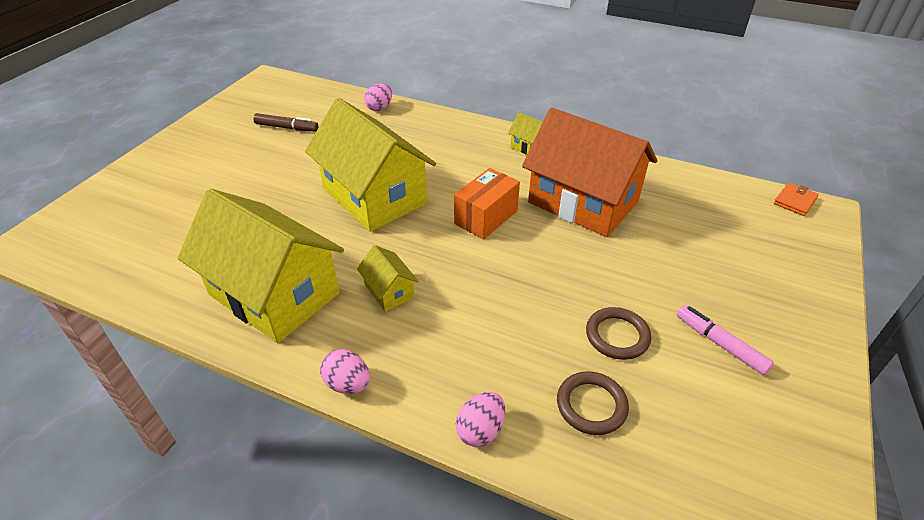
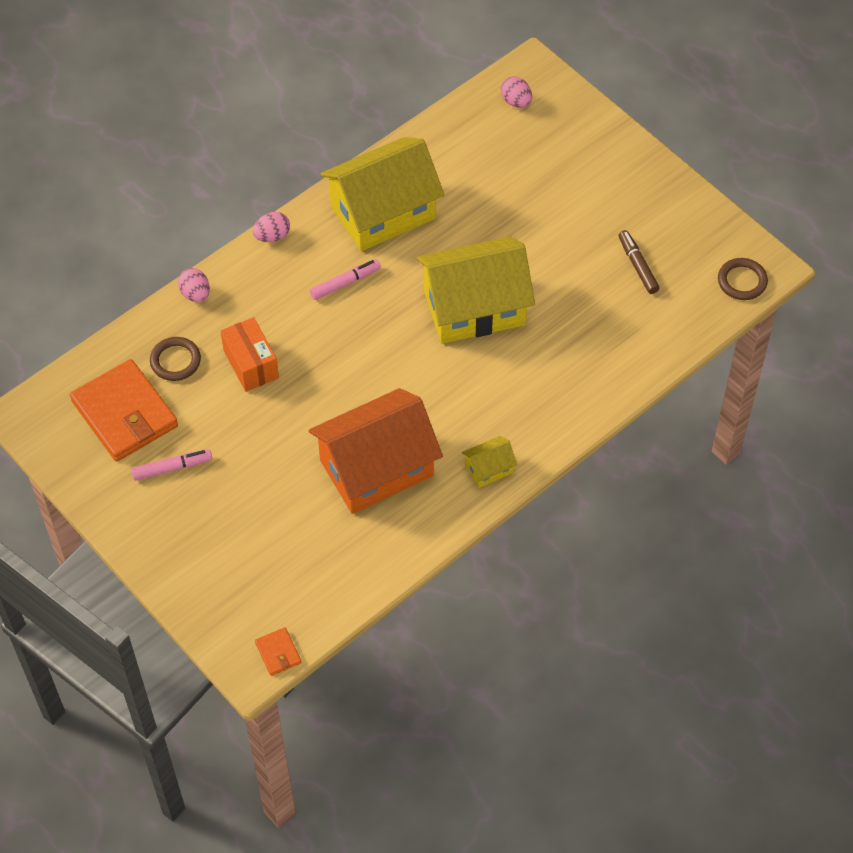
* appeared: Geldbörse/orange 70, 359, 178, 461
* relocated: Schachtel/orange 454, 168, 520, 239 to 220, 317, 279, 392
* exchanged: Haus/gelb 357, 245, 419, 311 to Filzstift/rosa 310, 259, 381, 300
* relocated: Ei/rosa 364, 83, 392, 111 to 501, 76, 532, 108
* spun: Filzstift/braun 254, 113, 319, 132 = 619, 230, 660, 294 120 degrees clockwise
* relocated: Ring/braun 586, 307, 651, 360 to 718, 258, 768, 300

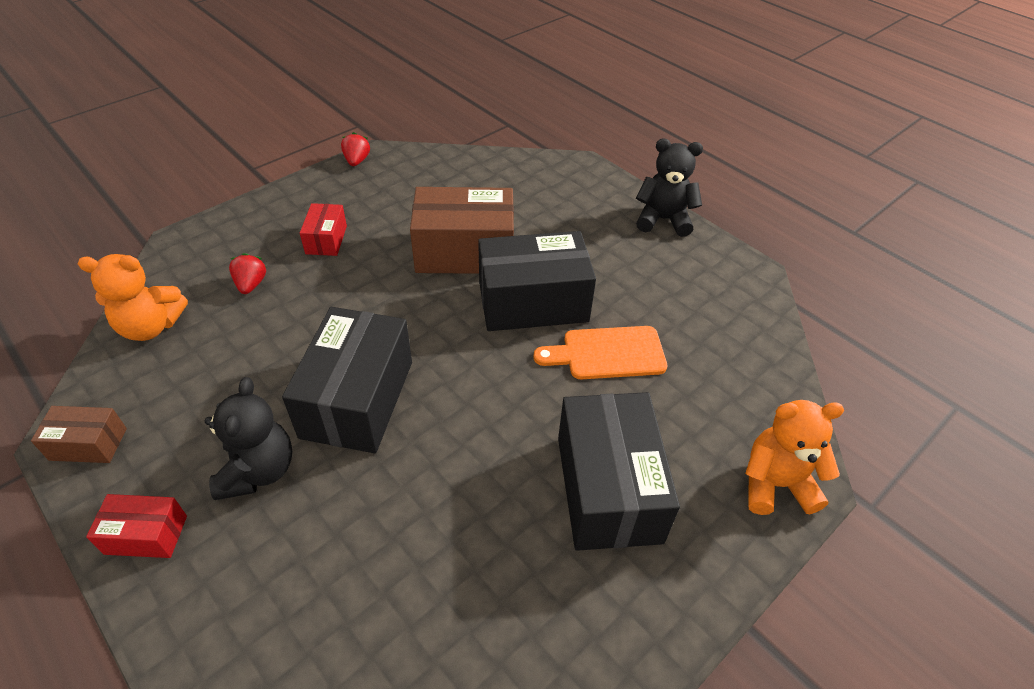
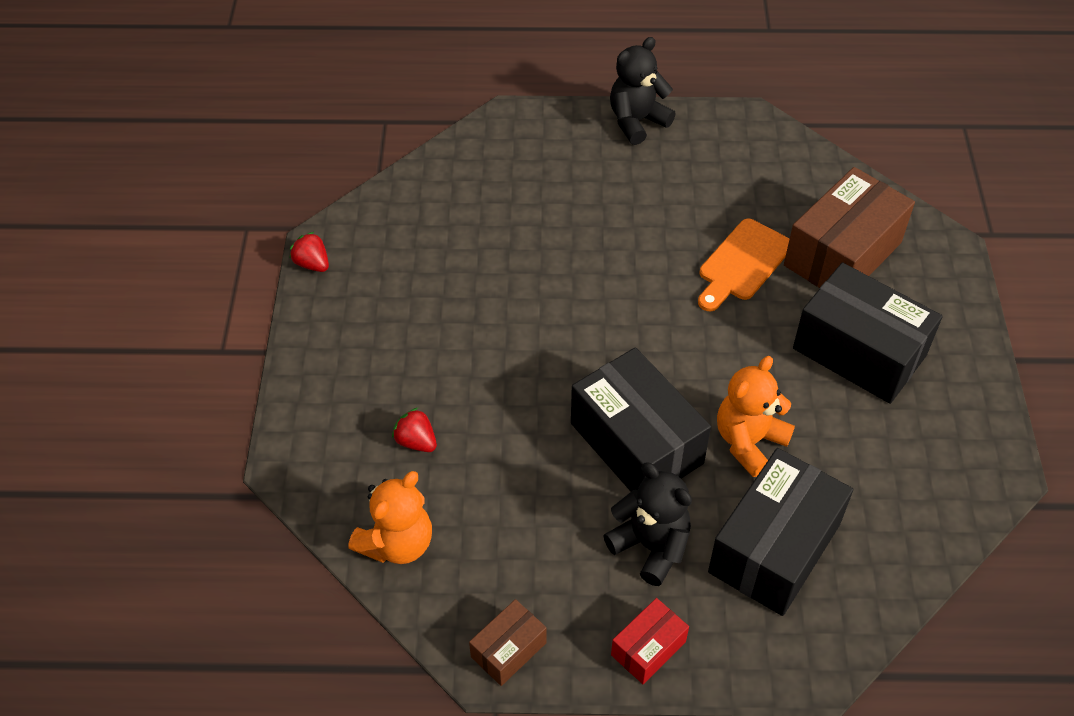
* relocated: Schachtel/schwarz 478, 231, 596, 331 to 708, 448, 853, 616
* relocated: Teddybär/orange 745, 400, 844, 515 to 717, 356, 795, 477
* relocated: Schachtel/braun 410, 187, 514, 274 to 784, 167, 915, 288
* missing: Schachtel/rot 300, 203, 347, 256

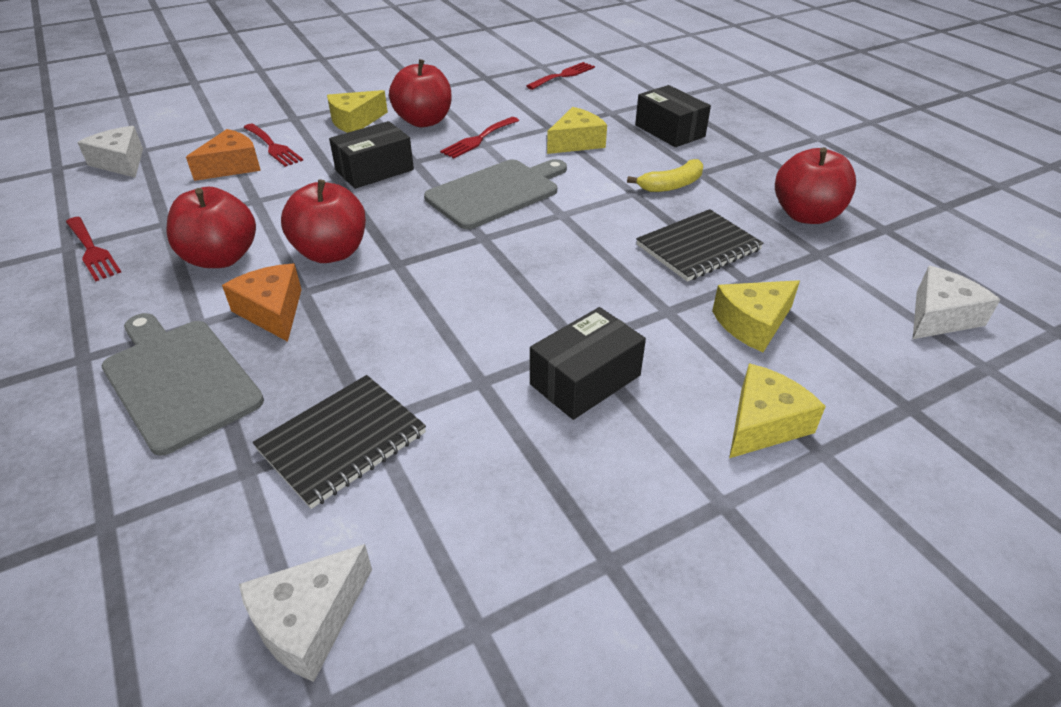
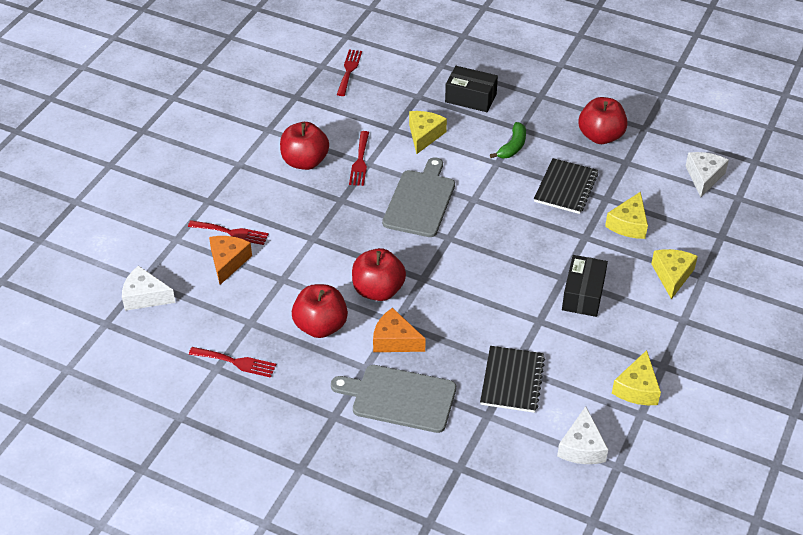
* colour: Banane/gelb 627, 159, 703, 192 to Banane/grün 490, 122, 526, 158
* relocated: Käse/gelb 327, 90, 388, 133 to 612, 350, 661, 405
* missing: Schachtel/schwarz 329, 121, 414, 189

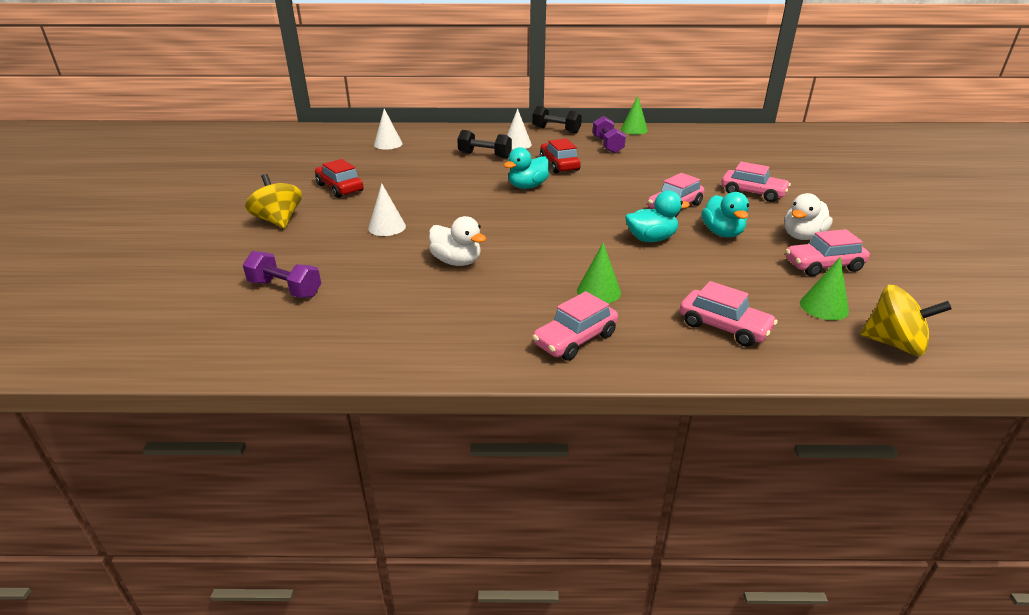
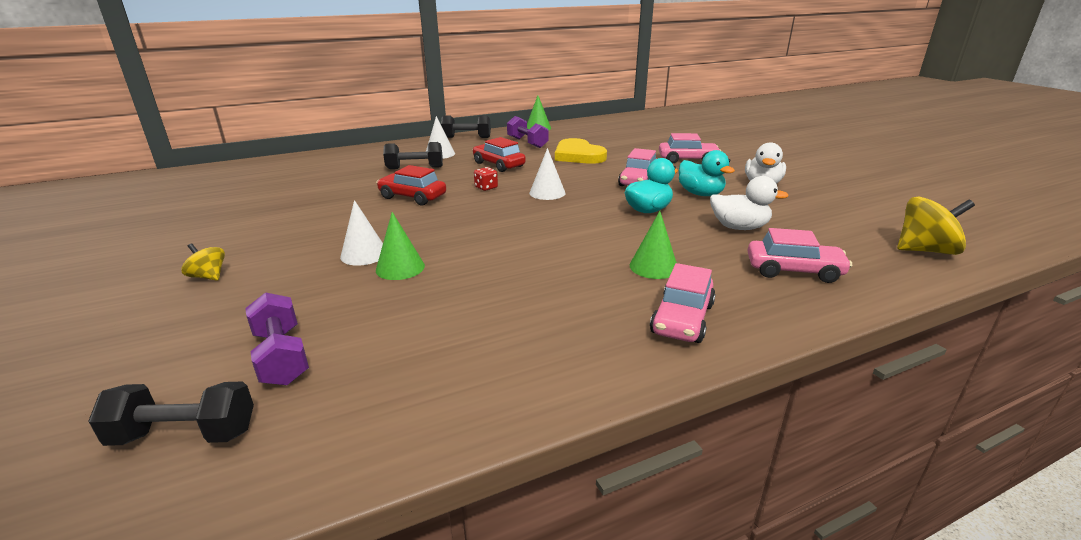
* appeared: Hantel/schwarz 88, 381, 254, 446
* size: Kreisel/gelb 245, 174, 302, 229 = 181, 243, 225, 281 x0.57
* spun: Hantel/lila 243, 251, 321, 298 = 245, 292, 309, 385 60 degrees clockwise
* relocated: Auto/rot 315, 159, 364, 198 to 376, 165, 446, 205
* relocated: Kegel/grün 800, 257, 849, 320 to 376, 212, 425, 280
* exchanged: Ente/türkis 504, 147, 549, 189 to Spielwürfel/rot 474, 167, 498, 191
* relocated: Kegel/weiß 374, 109, 403, 150 to 529, 148, 565, 200
* appeared: Herz/gelb 555, 138, 607, 164
* relocated: Ente/weiß 429, 216, 486, 266 to 710, 176, 789, 230
* missing: Auto/rosa 785, 229, 870, 276

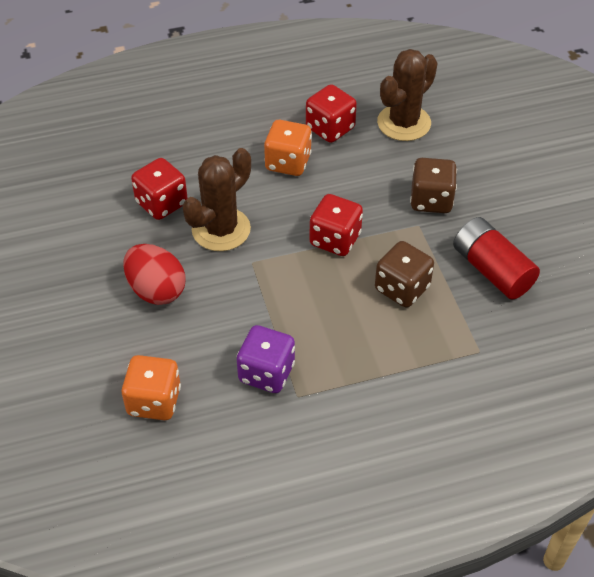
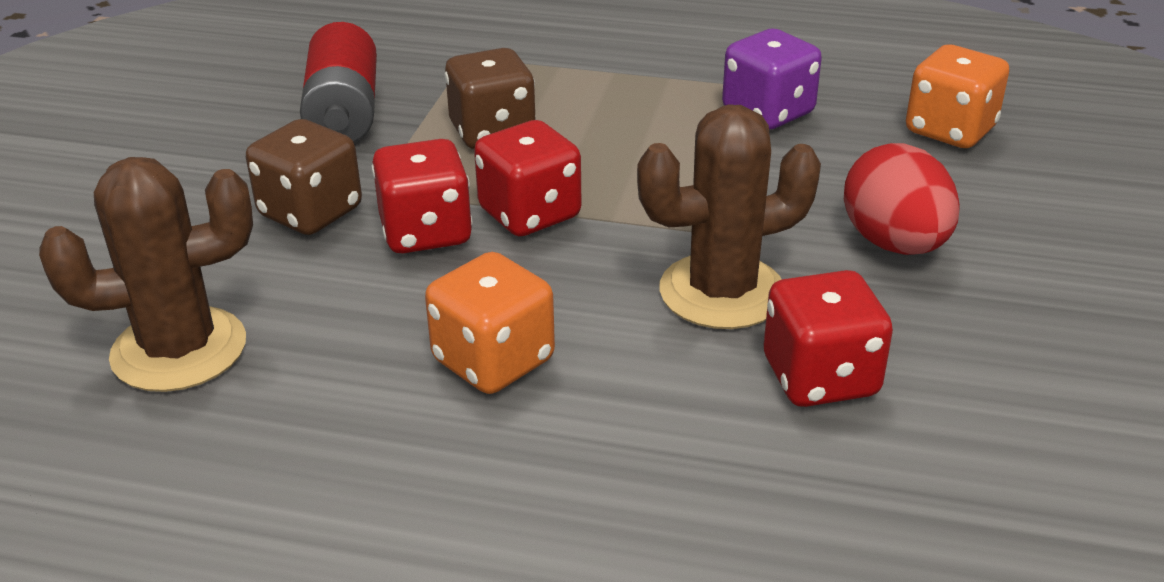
* relocated: Spielwürfel/rot 306, 84, 357, 143 to 372, 139, 473, 253

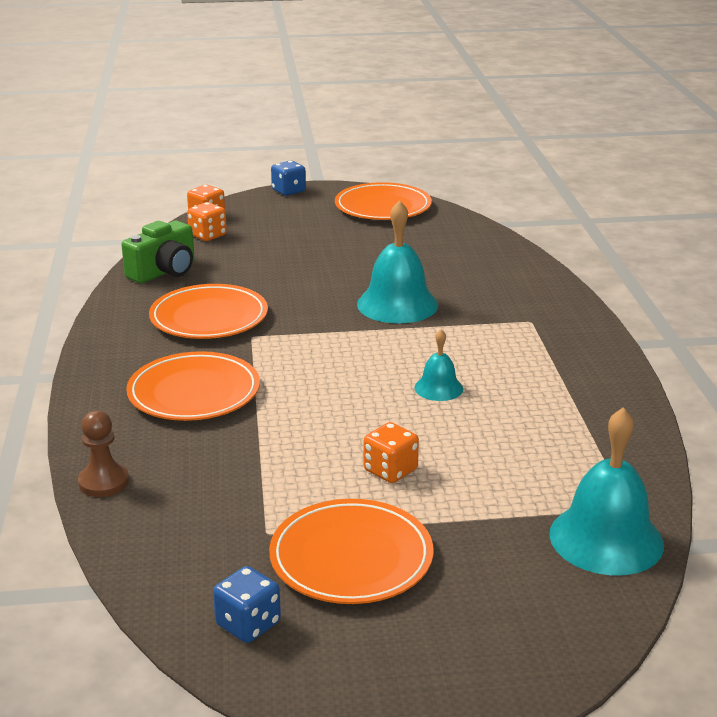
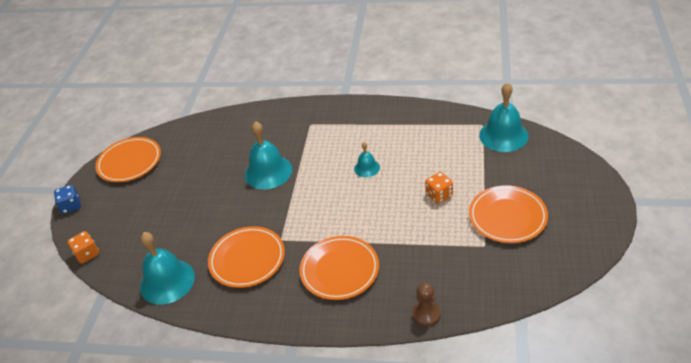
* exchanged: Kamera/grün 121, 221, 195, 283 to Glocke/türkis 140, 232, 195, 305
* missing: Spielwürfel/orange 187, 202, 227, 241
* missing: Spielwürfel/blau 213, 566, 281, 643

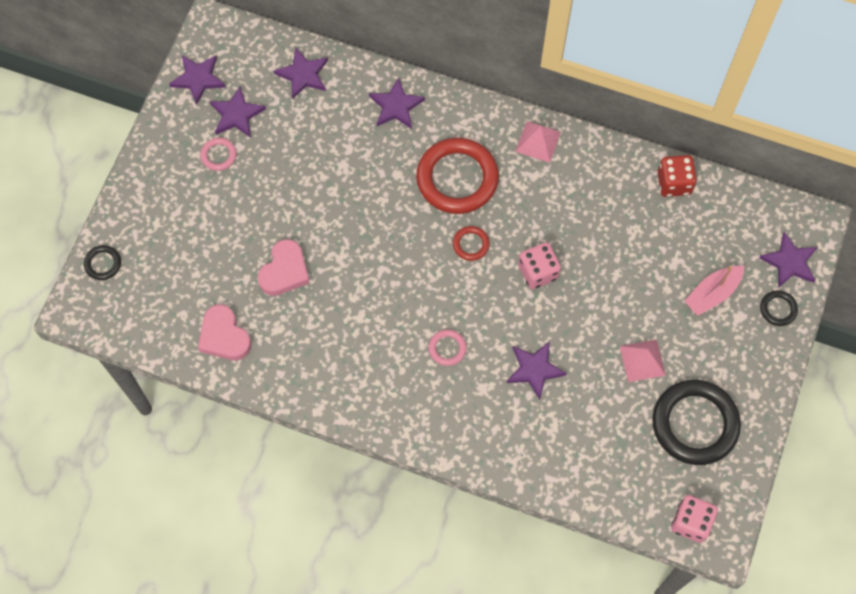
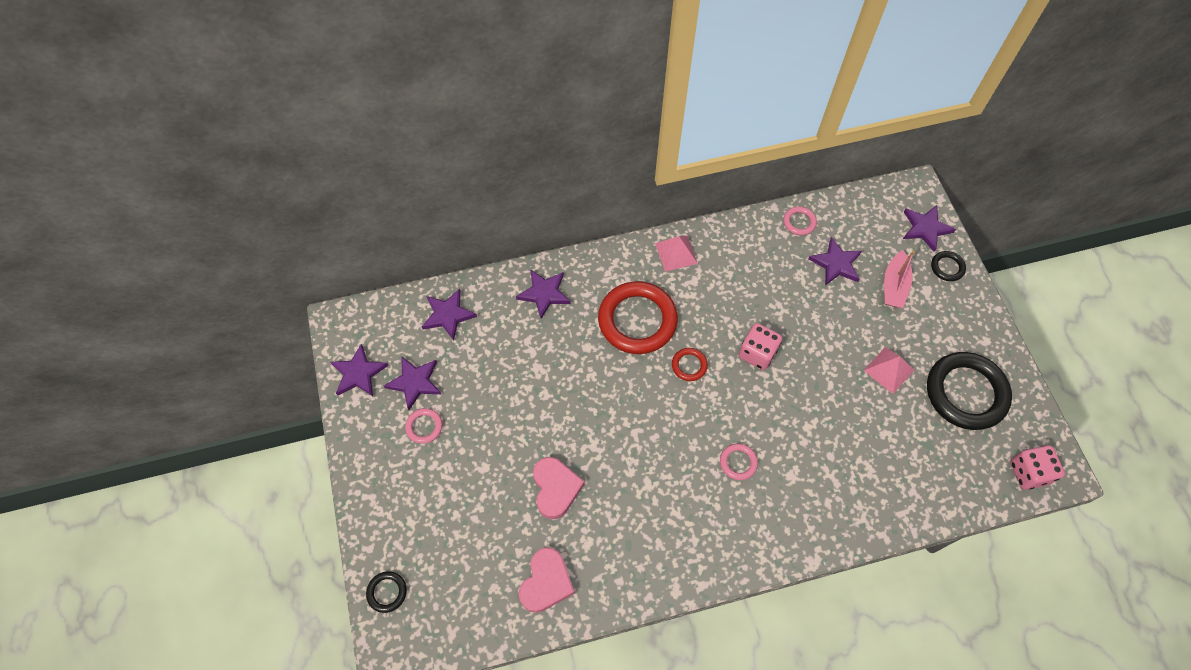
* spun: Herz/rosa 198, 304, 251, 360 = 519, 547, 575, 613 90 degrees counterclockwise
* exchanged: Spielwürfel/rot 658, 155, 697, 197 to Ring/rosa 783, 206, 817, 235
* relocated: Stern/lila 507, 341, 567, 400 to 809, 237, 862, 286

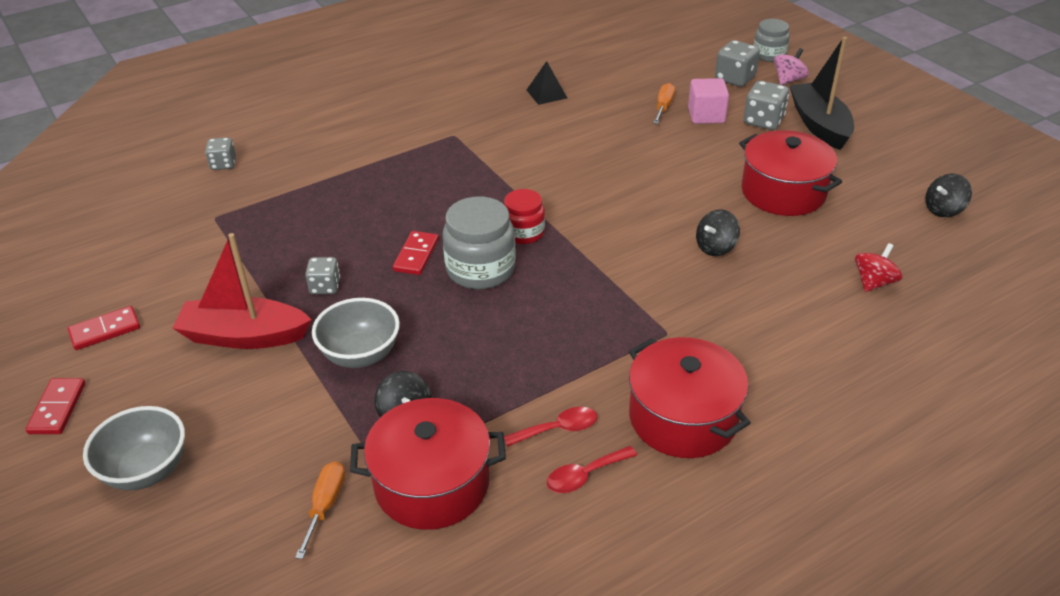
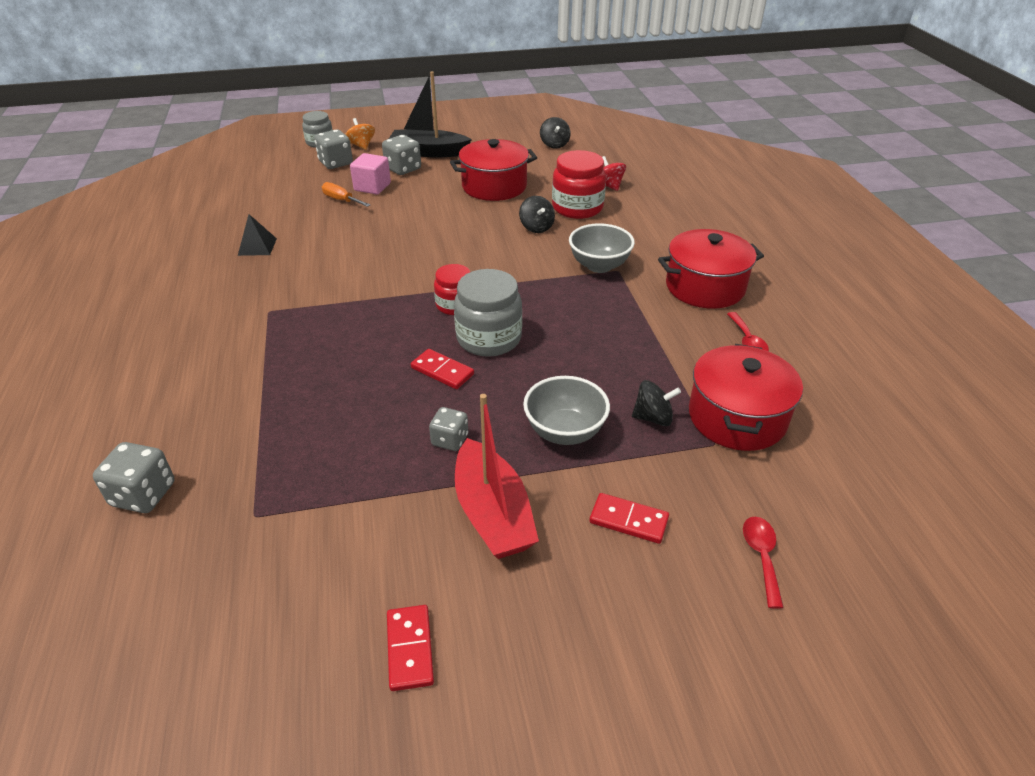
* size: Spielwürfel/grau 205, 137, 236, 170 = 93, 442, 174, 513 x1.51
* colour: Kreisel/rosa 774, 48, 809, 85 to Kreisel/orange 345, 118, 375, 150
* spun: Boot/rot 172, 233, 312, 349 = 455, 394, 539, 559 45 degrees counterclockwise
* appeared: Einmachglas/rot 552, 150, 606, 219
* relocated: Schüssel/grau 83, 406, 185, 491 to 569, 223, 635, 273
* relocated: Dominostein/rot 26, 378, 85, 434 to 589, 493, 669, 544
* relocated: Löffel/rot 504, 407, 597, 447 to 743, 517, 784, 609
* missing: Schraubenzieher/orange 295, 461, 345, 559

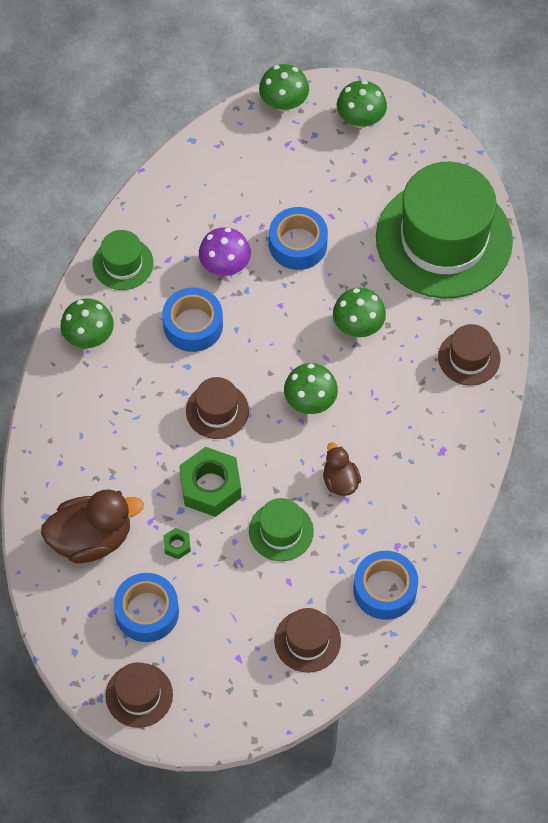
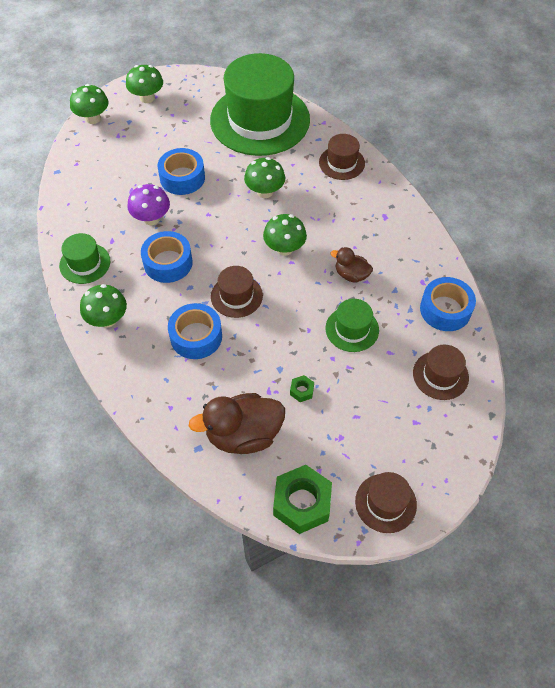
* relocated: Klebeband/blau 114, 573, 179, 642 to 168, 303, 222, 359
* spun: Ente/braun 41, 489, 144, 563 = 189, 393, 285, 454 135 degrees counterclockwise
* relocated: Sechskantmutter/grün 179, 447, 241, 517 to 273, 465, 332, 534

